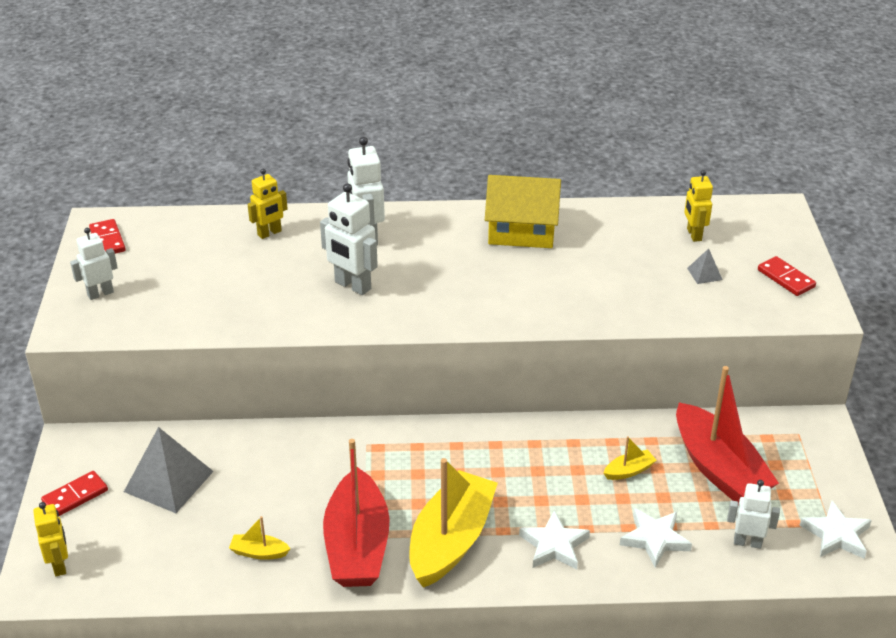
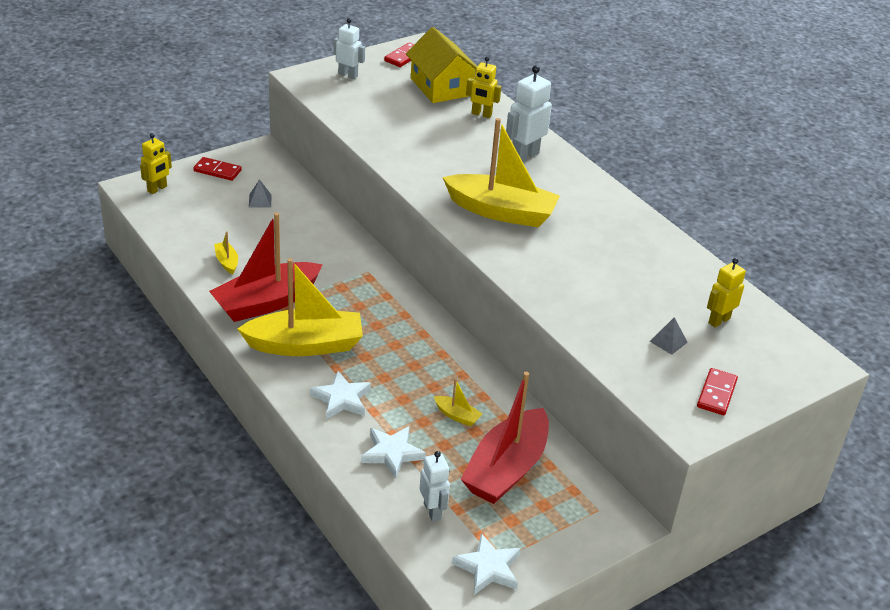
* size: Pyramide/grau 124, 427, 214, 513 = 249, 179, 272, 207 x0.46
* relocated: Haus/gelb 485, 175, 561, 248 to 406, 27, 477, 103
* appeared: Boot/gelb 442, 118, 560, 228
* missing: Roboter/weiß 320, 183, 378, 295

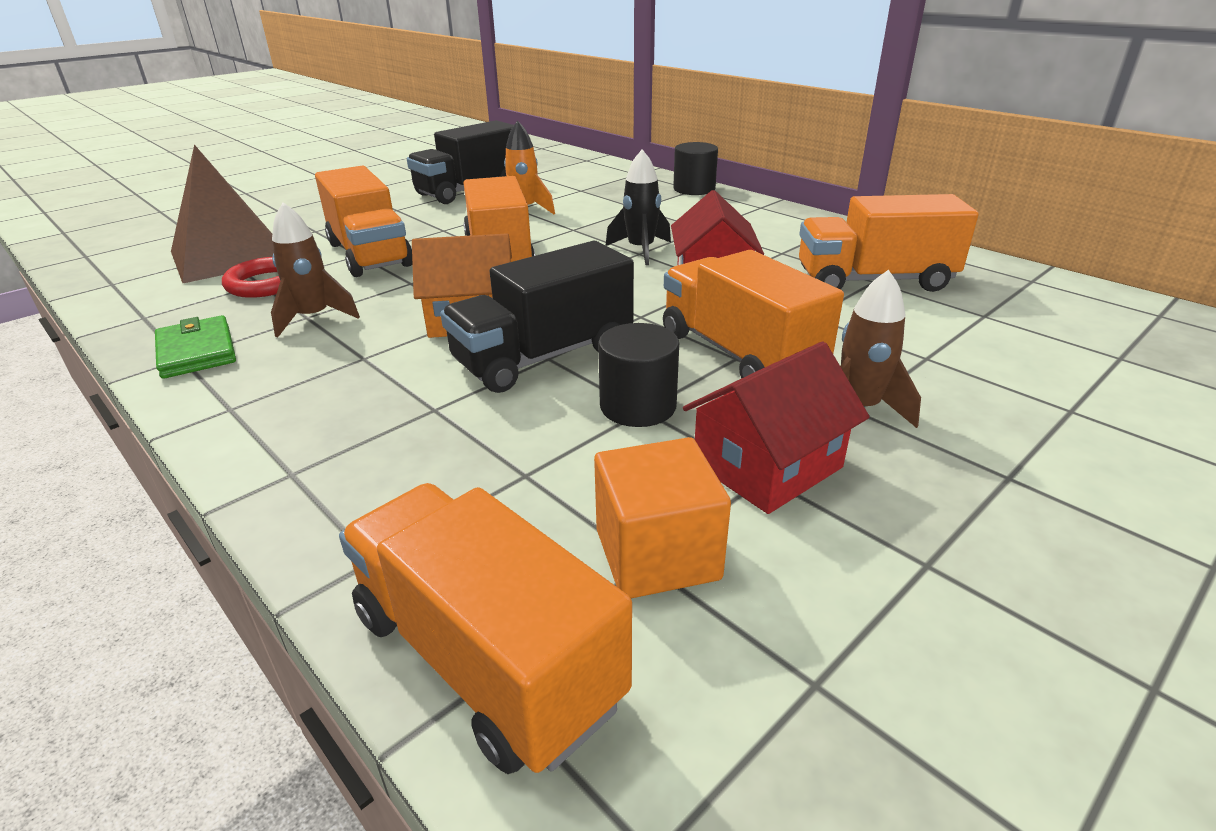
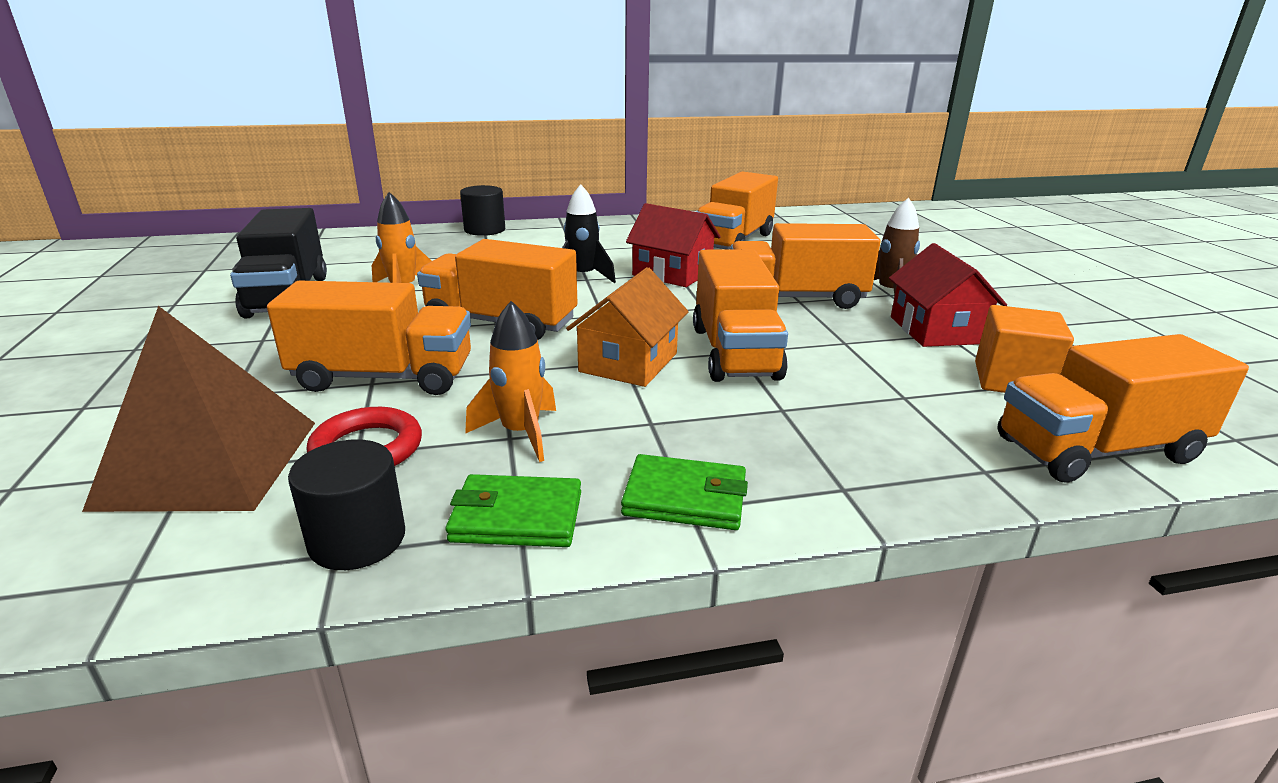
* relocated: Vollzylinder/schwarz 598, 323, 679, 427 to 288, 439, 405, 570
* colour: Rakete/braun 271, 202, 360, 337 to Rakete/orange 465, 301, 556, 462
* appeared: Geldbörse/grün 621, 454, 748, 530
* colour: Lastwagen/schwarz 440, 241, 634, 393 to Lastwagen/orange 693, 249, 788, 382

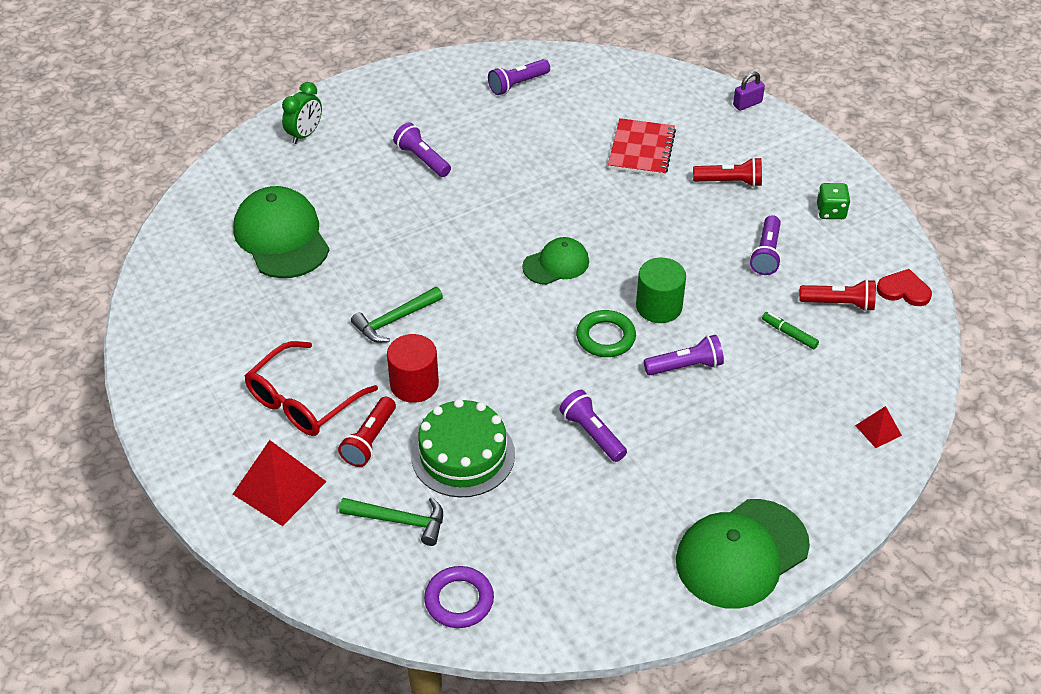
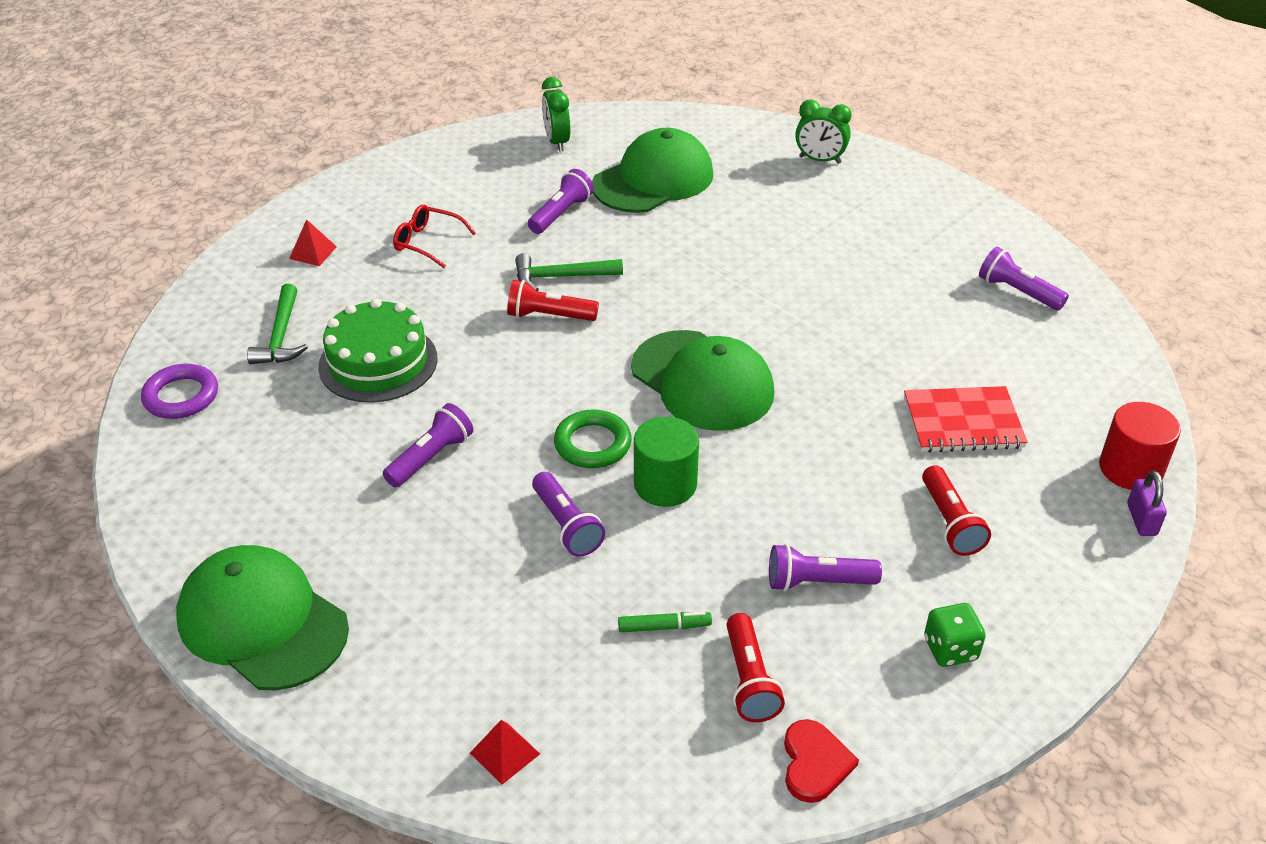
* size: Pyramide/rot 233, 440, 327, 526 = 289, 219, 337, 266 x0.51
* size: Brille/rot 245, 341, 378, 436 = 393, 204, 476, 268 x0.62
* relocated: Taschenlampe/rot 338, 397, 396, 467 to 507, 280, 599, 321
* spun: Hammer/grün 351, 287, 443, 343 = 515, 253, 623, 291 45 degrees counterclockwise
* relocated: Taschenlampe/lila 393, 122, 451, 177 to 528, 169, 594, 234
* appeared: Wecker/grün 542, 77, 570, 152
* spun: Filzstift/grün 762, 312, 819, 349 = 618, 611, 712, 632 60 degrees clockwise
* size: Kappe/grün 522, 237, 589, 285 = 631, 330, 774, 431 x1.75
* relocated: Vollzylinder/rot 387, 334, 439, 403 to 1099, 402, 1181, 490
* spun: Vorhängeschloss/lila 733, 72, 765, 111 = 1127, 471, 1167, 536 45 degrees clockwise

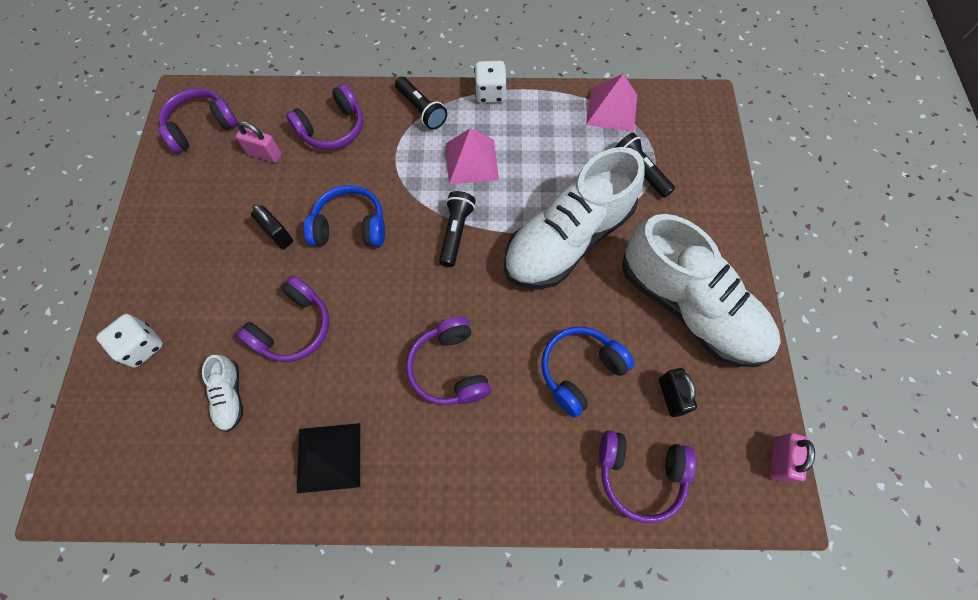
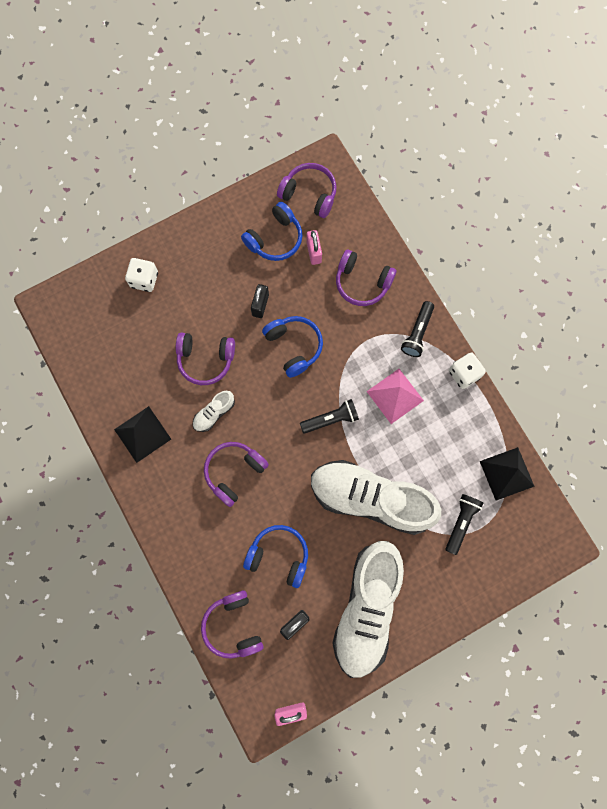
* relocated: Schuh/weiß 202, 355, 243, 432 to 192, 391, 235, 432
* appeared: Kopfhörer/blau 241, 202, 303, 261
* colour: Pyramide/rosa 586, 74, 637, 132 to Pyramide/schwarz 480, 447, 535, 500

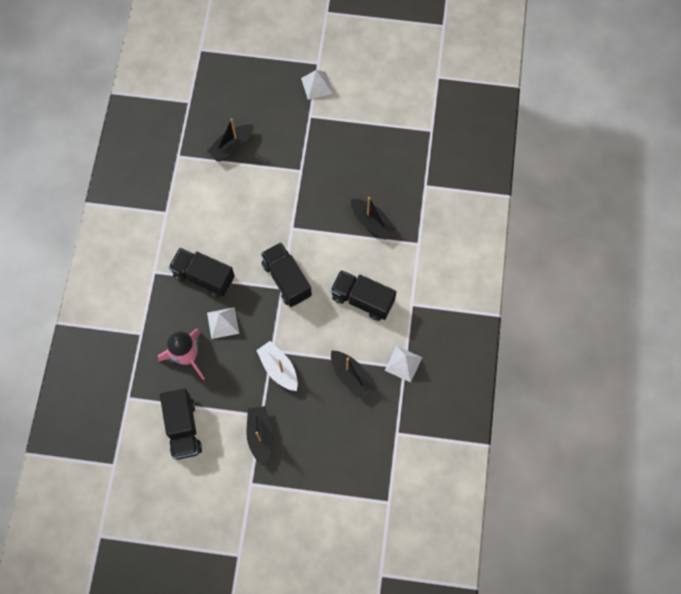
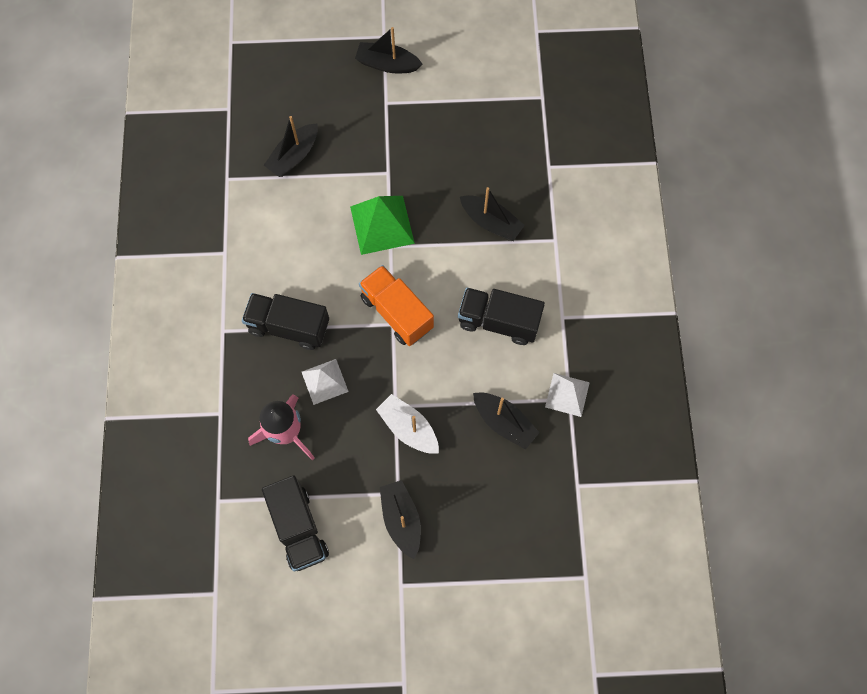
* appeared: Pyramide/grün 350, 196, 415, 255
* exchanged: Pyramide/weiß 301, 70, 333, 100 to Boot/schwarz 355, 27, 422, 73
* colour: Lastwagen/schwarz 261, 242, 312, 307 to Lastwagen/orange 359, 265, 434, 346

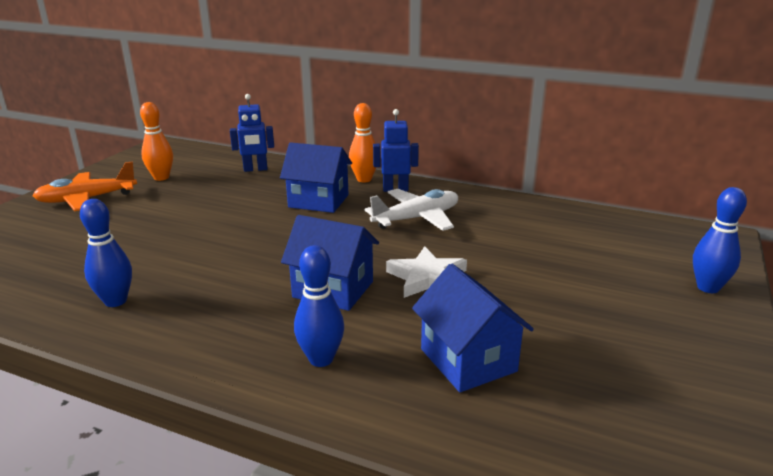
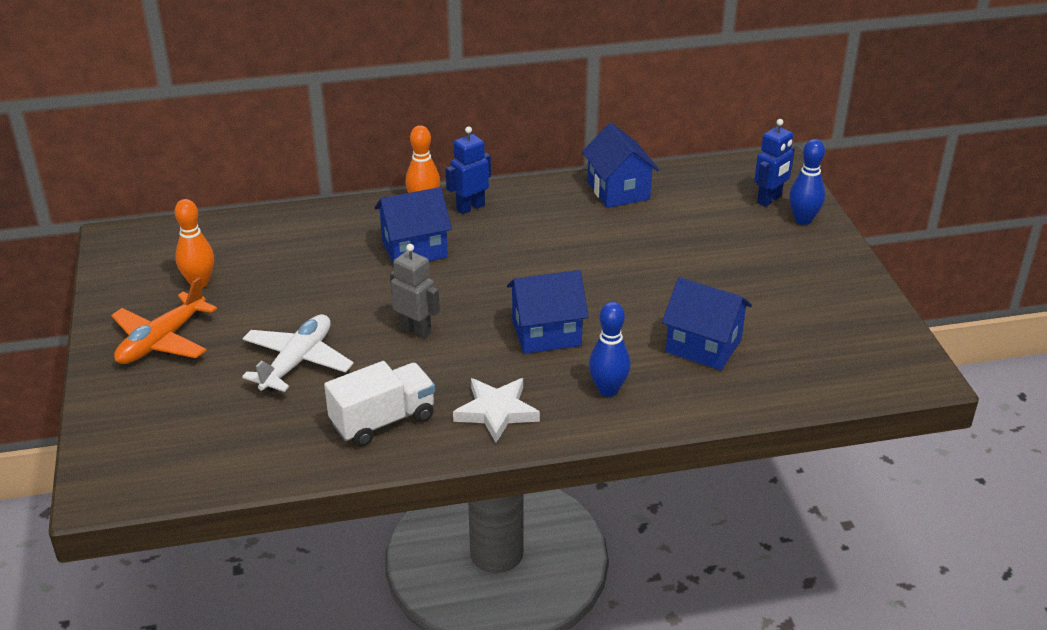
* relocated: Flugzeug/weiß 365, 189, 458, 231 to 242, 314, 354, 392
* exchanged: Bowlingkegel/blau 80, 199, 132, 307 to Lastwagen/weiß 324, 361, 435, 447
* appeared: Roboter/grau 390, 244, 440, 339
* relocated: Stern/weiß 386, 246, 467, 298 to 453, 378, 540, 443
* appeared: Haus/blau 582, 123, 659, 208
* relocated: Roboter/blau 230, 94, 274, 172 to 754, 119, 795, 207

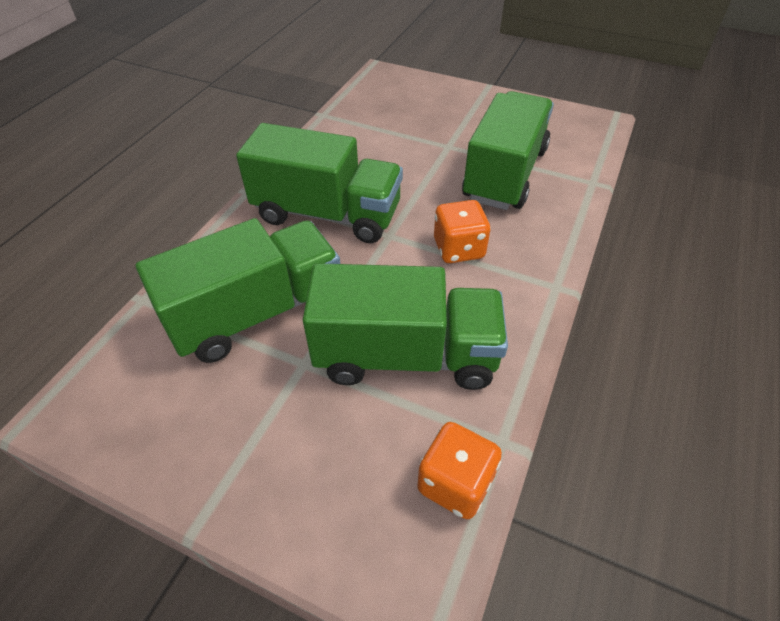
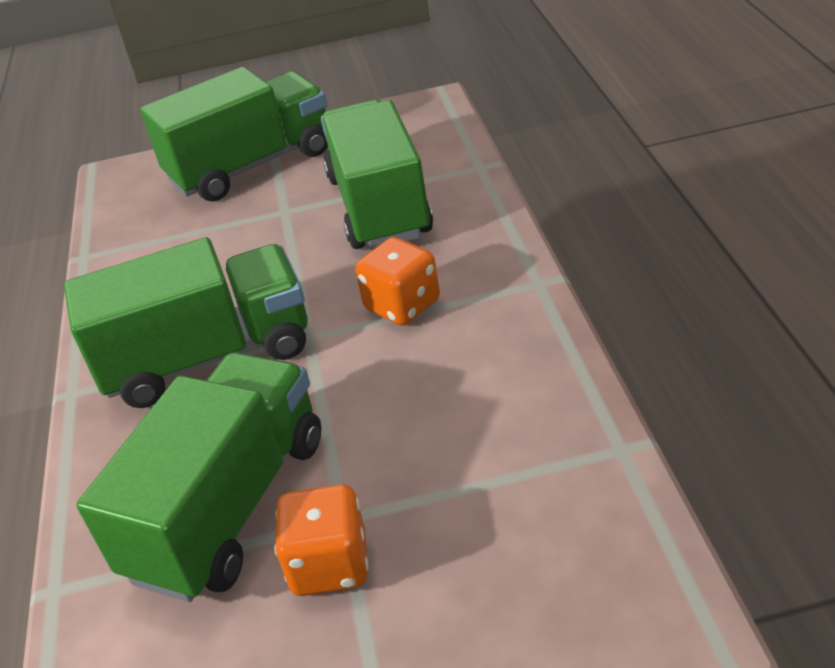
* relocated: Lastwagen/grün 303, 263, 508, 390 to 140, 67, 328, 202
* relocated: Spielwürfel/orange 417, 422, 502, 519 to 275, 484, 369, 596

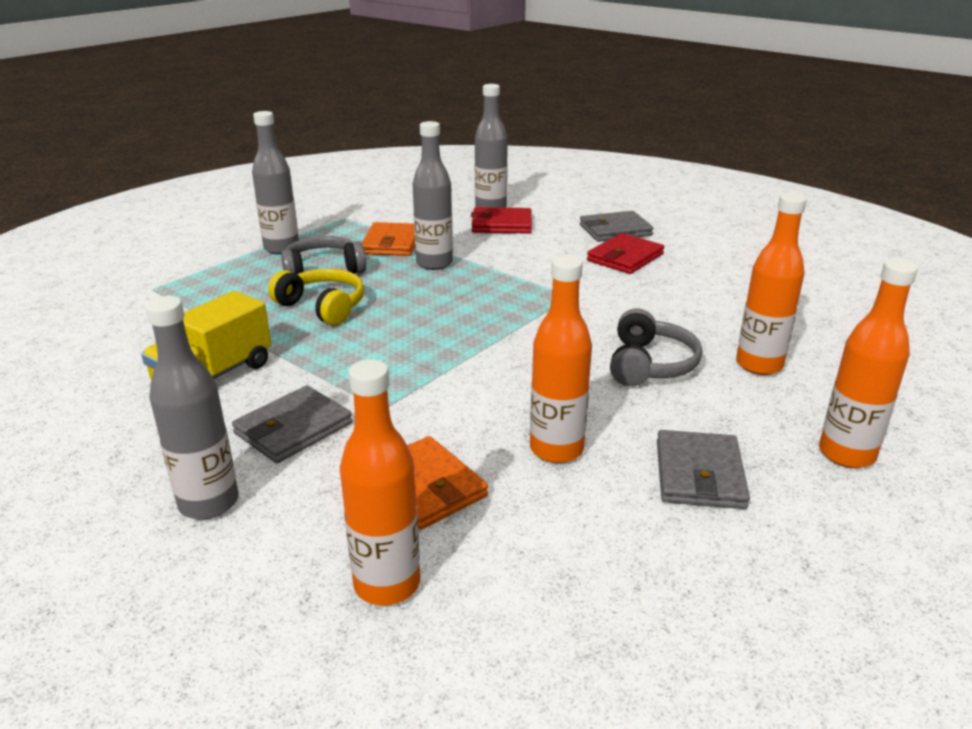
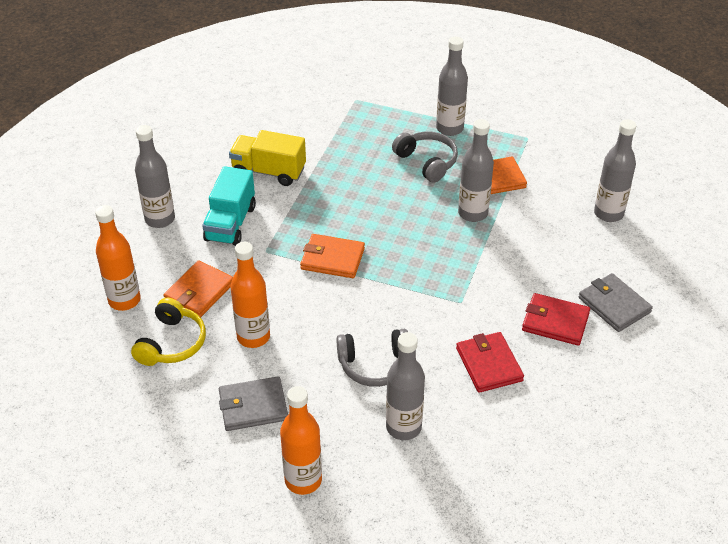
* relocated: Kopfhörer/gelb 268, 269, 364, 325 to 131, 298, 206, 366
* exchanged: Geldbörse/grau 232, 385, 352, 463 to Lastwagen/türkis 202, 166, 256, 246
* appeared: Geldbörse/orange 300, 234, 365, 278
* colour: Flasche/orange 736, 193, 807, 375 to Flasche/grau 386, 332, 425, 440
* relocated: Geldbörse/rot 471, 207, 532, 233 to 456, 332, 524, 393

